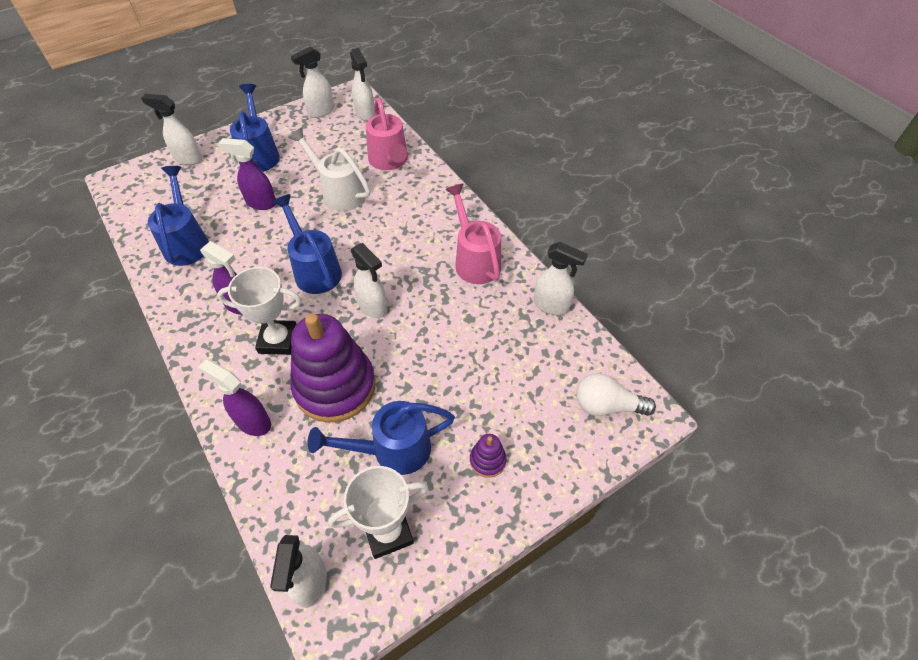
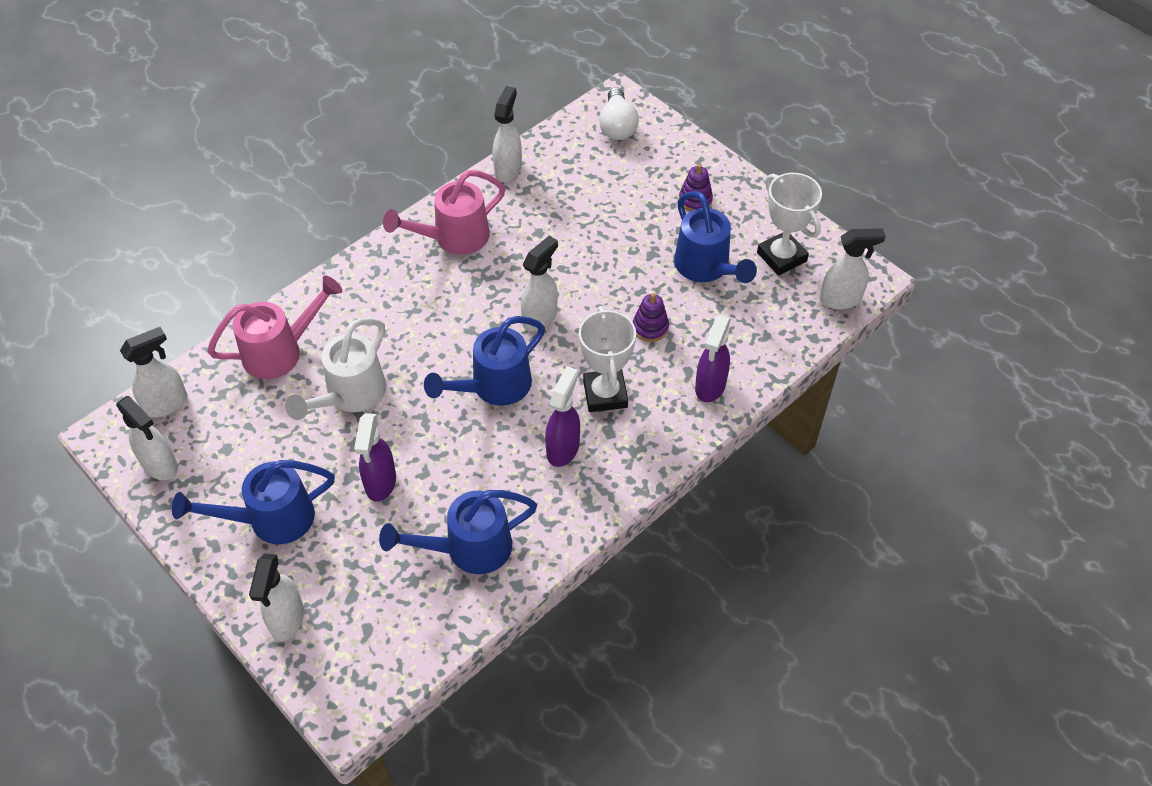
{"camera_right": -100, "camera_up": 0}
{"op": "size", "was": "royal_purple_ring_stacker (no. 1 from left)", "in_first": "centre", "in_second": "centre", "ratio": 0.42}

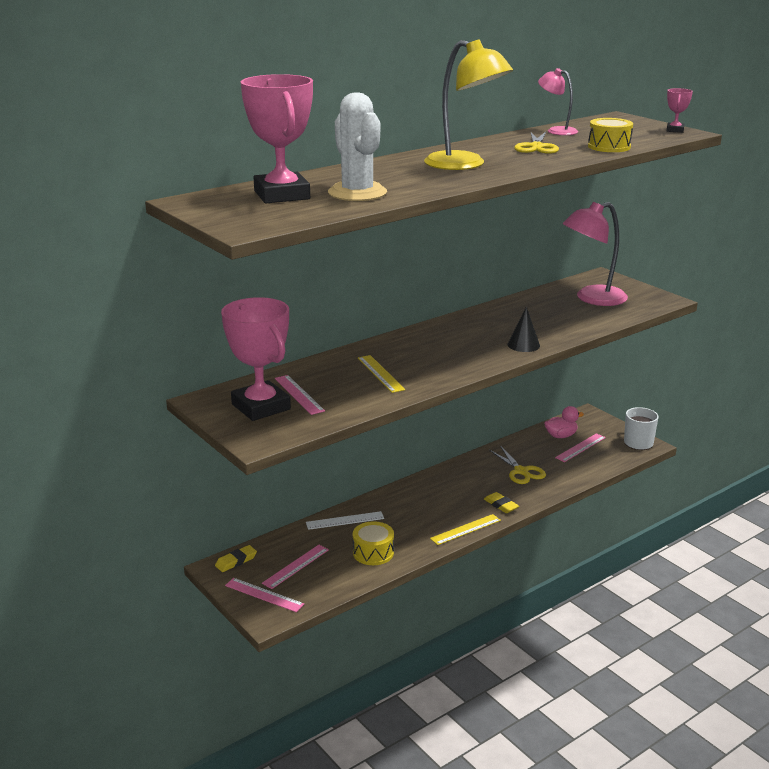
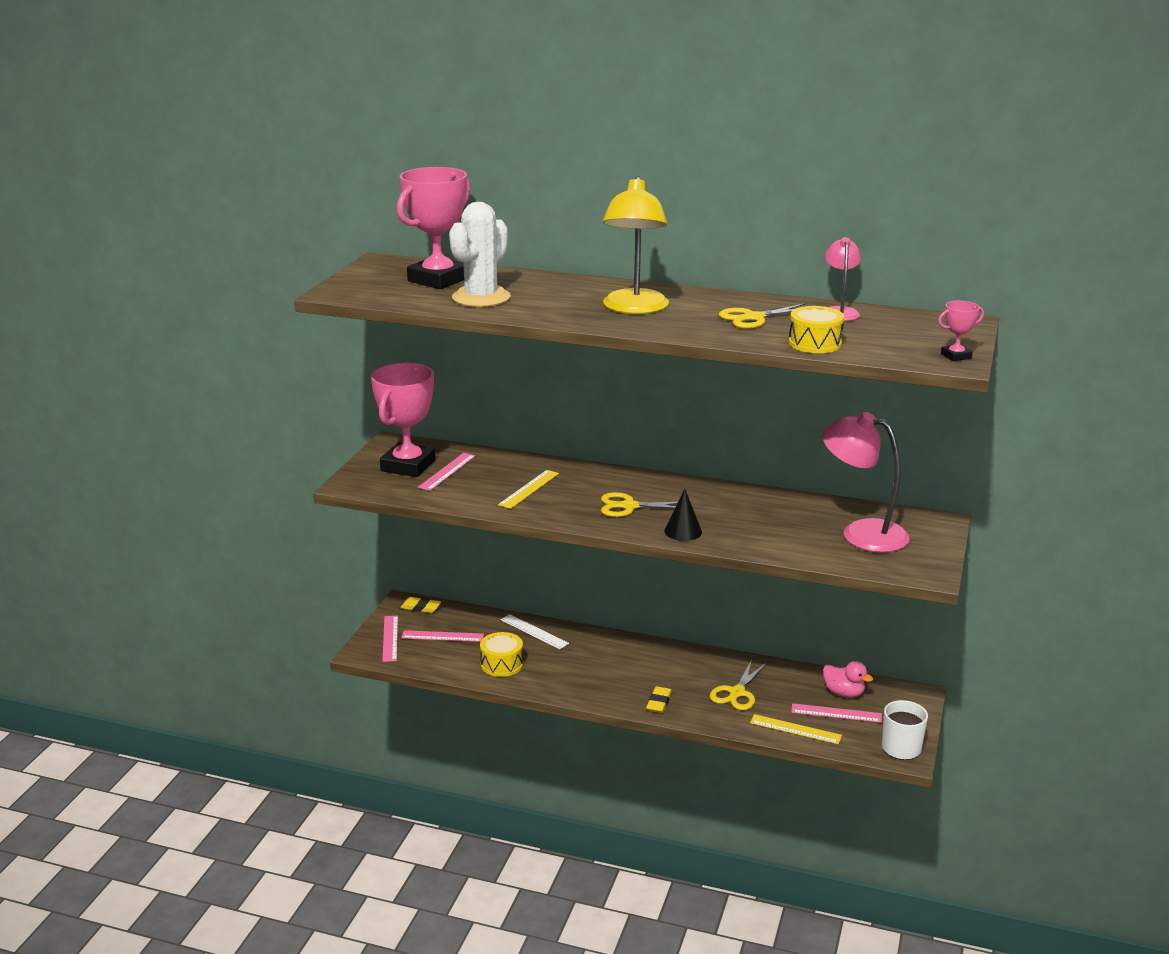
{"camera_right": 55, "camera_up": 0}
{"op": "relocated", "was": "yellow_straightedge (no. 2 from left)", "in_first": "bottom centre", "in_second": "bottom right"}
{"op": "appeared", "now": "yellow_pair_of_scissors (no. 1 from left)", "in_second": "centre"}

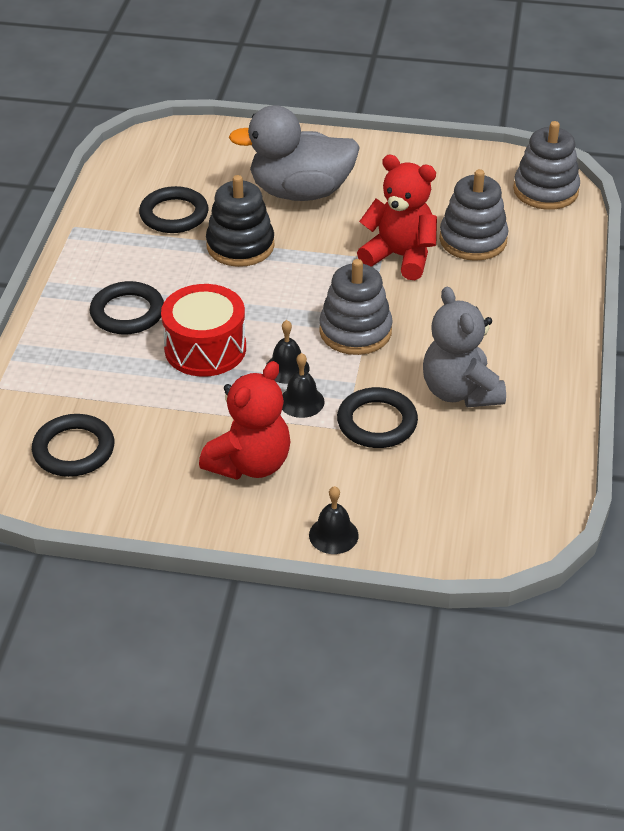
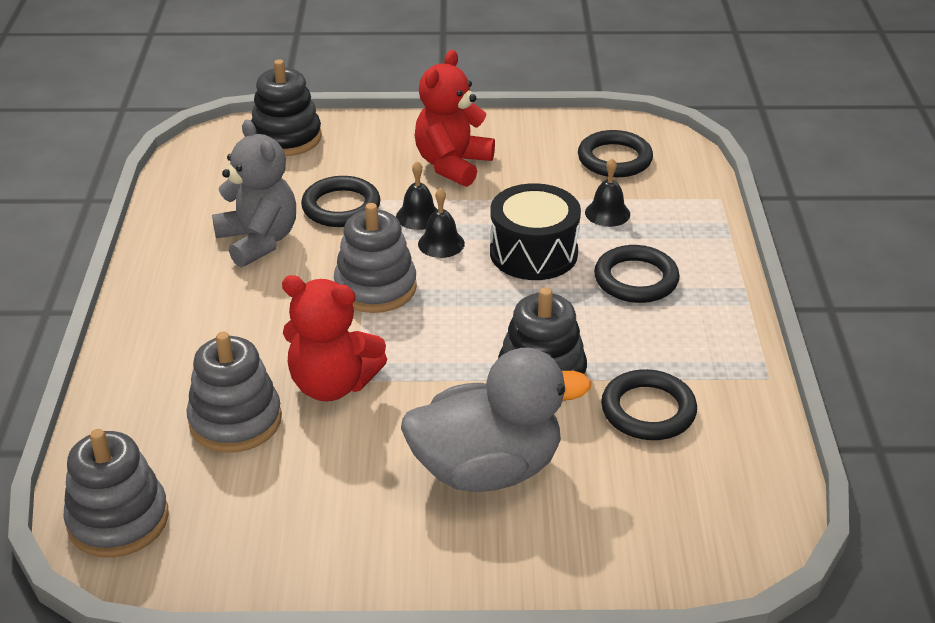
{"camera_right": 170, "camera_up": -5}
{"op": "colour", "was": "red_toy_drum", "now": "black_toy_drum", "in_first": "middle left", "in_second": "centre"}
{"op": "relocated", "was": "black_hand_bell (no. 3 from left)", "in_first": "centre", "in_second": "top centre"}
{"op": "appeared", "now": "black_ring_stacker (no. 1 from left)", "in_second": "top left"}

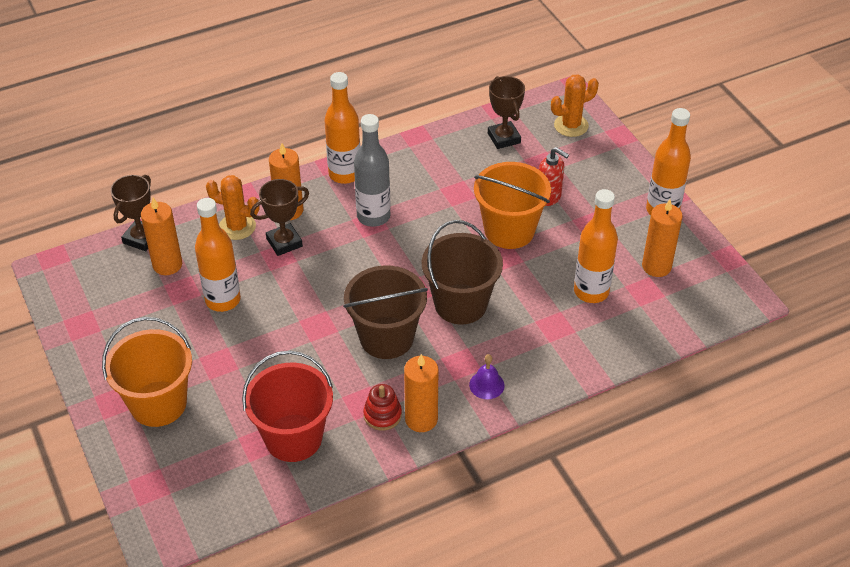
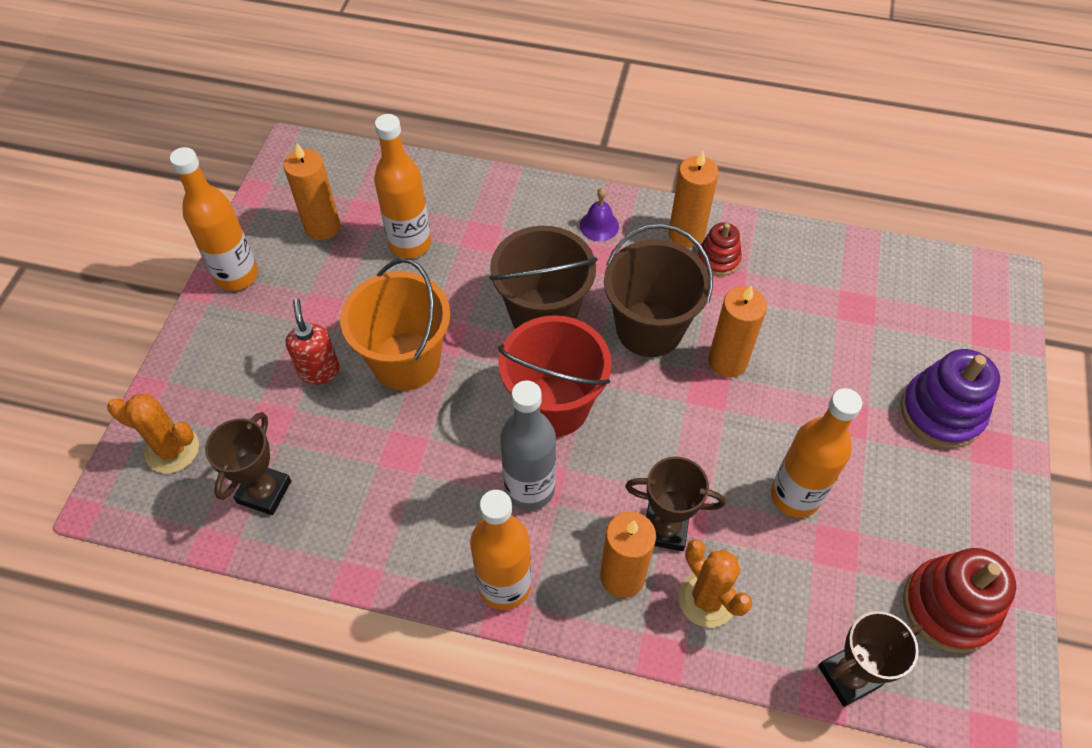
{"camera_right": -140, "camera_up": 10}
{"op": "relocated", "was": "bright_orange_wax_candle (no. 1 from left in the first image)", "now": "bright_orange_wax_candle (no. 4 from left)", "in_first": "middle left", "in_second": "middle right"}
{"op": "exchanged", "was": "bright_orange_pail (no. 1 from left)", "now": "royal_purple_ring_stacker", "in_first": "middle left", "in_second": "middle right"}
{"op": "relocated", "was": "red_pail", "in_first": "bottom centre", "in_second": "centre"}
{"op": "appeared", "now": "red_ring_stacker (no. 2 from left)", "in_second": "bottom right"}

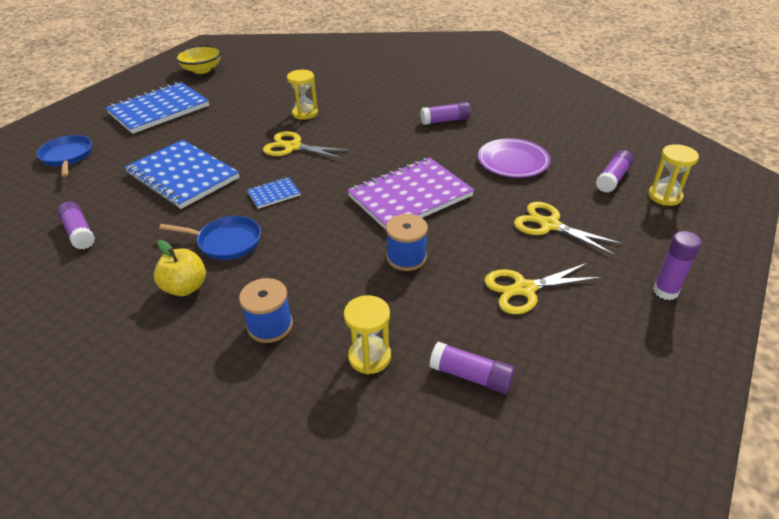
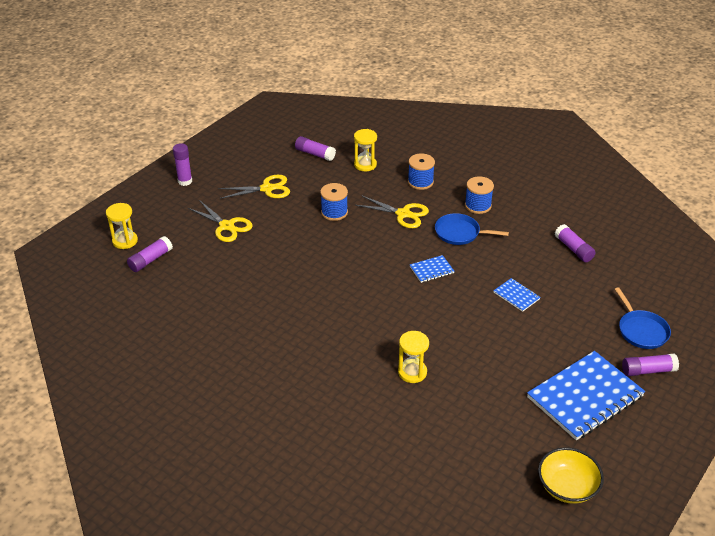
{"camera_right": -175, "camera_up": 0}
{"op": "relocated", "was": "royal_purple_stick_of_glue (no. 2 from left in the first image)", "now": "royal_purple_stick_of_glue (no. 5 from left)", "in_first": "top centre", "in_second": "bottom right"}
{"op": "relocated", "was": "yellow_pair_of_scissors (no. 1 from left in the first image)", "now": "yellow_pair_of_scissors (no. 3 from left)", "in_first": "top centre", "in_second": "centre"}
{"op": "missing", "was": "royal_purple_plate", "in_first": "top centre"}
{"op": "size", "was": "royal_blue_notebook (no. 2 from left)", "in_first": "middle left", "in_second": "middle right", "ratio": 0.44}
{"op": "missing", "was": "royal_purple_notebook", "in_first": "centre"}
{"op": "exchanged", "was": "yellow_apple_fruit", "now": "royal_blue_spool (no. 3 from left)", "in_first": "middle left", "in_second": "middle right"}

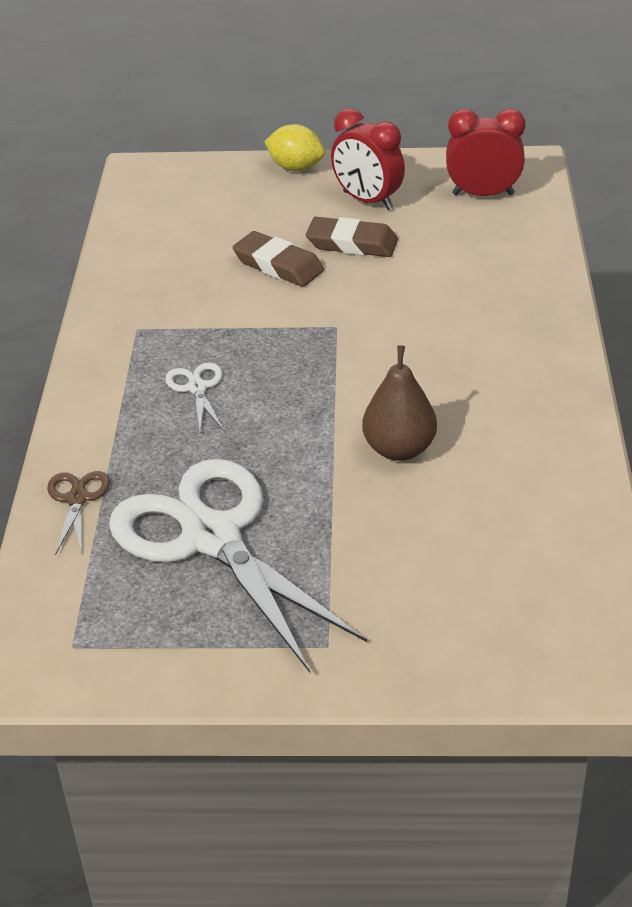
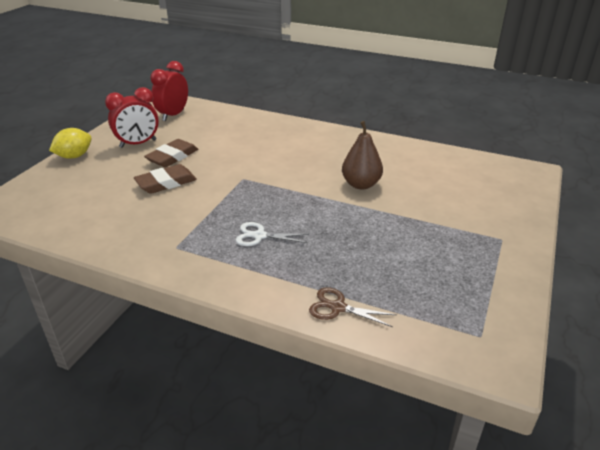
{"camera_right": -70, "camera_up": -5}
{"op": "missing", "was": "white_pair_of_scissors (no. 2 from left)", "in_first": "centre"}

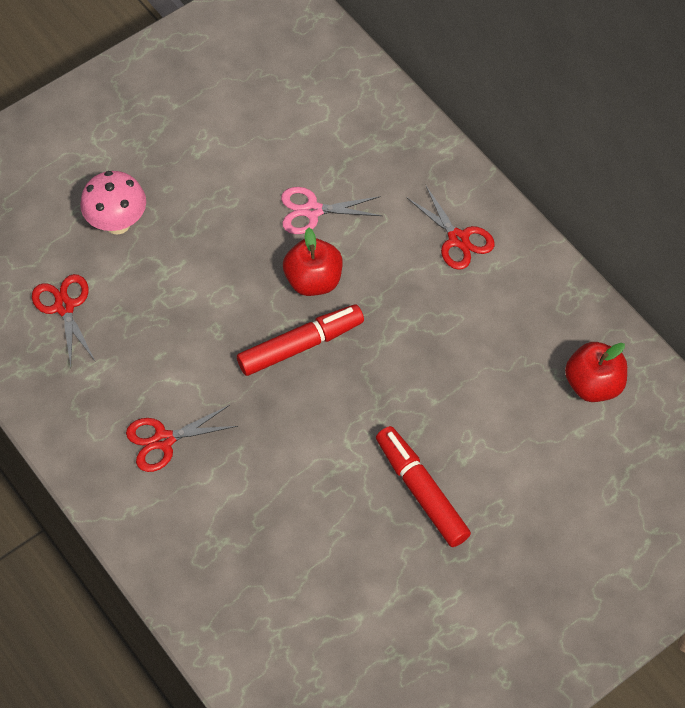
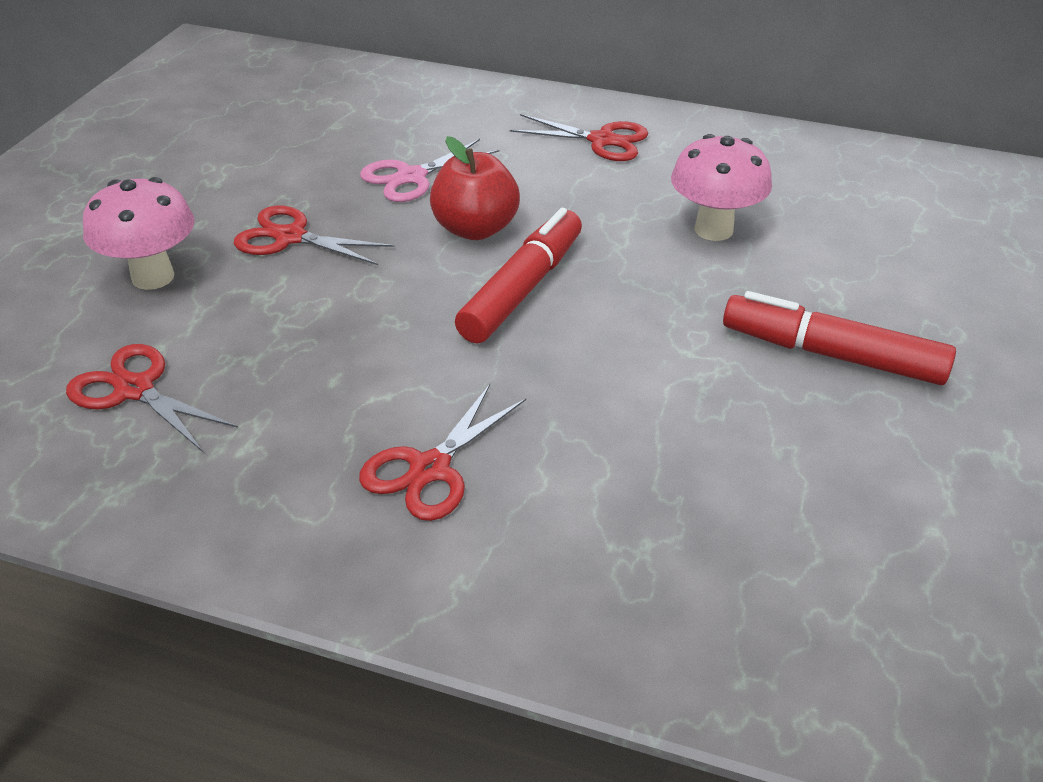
{"camera_right": -35, "camera_up": -20}
{"op": "missing", "was": "red_apple_fruit (no. 2 from left)", "in_first": "middle right"}
{"op": "appeared", "now": "rosy_mushroom (no. 2 from left)", "in_second": "top right"}
{"op": "appeared", "now": "red_pair_of_scissors (no. 2 from left)", "in_second": "top left"}

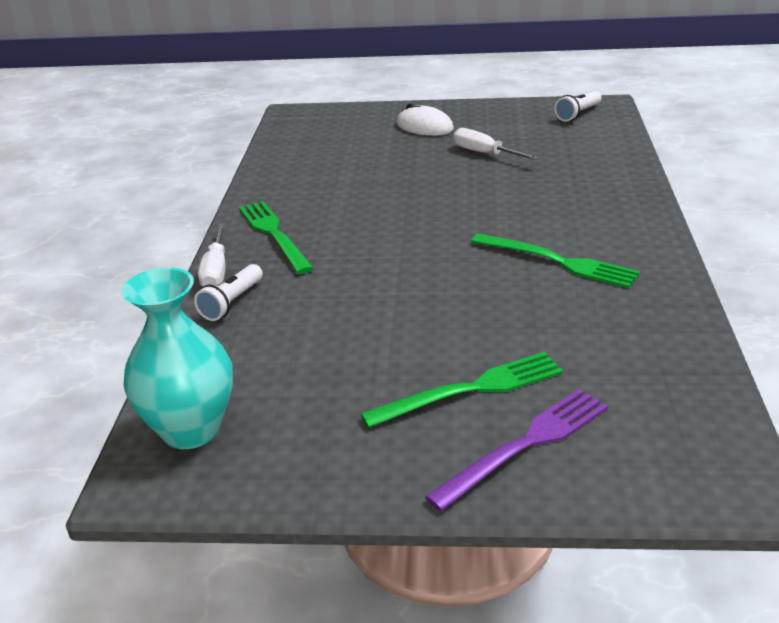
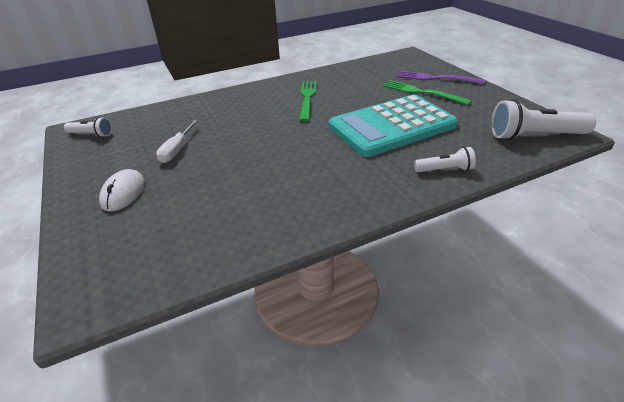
{"camera_right": -120, "camera_up": 5}
{"op": "missing", "was": "green_dinner_fork (no. 1 from left)", "in_first": "centre"}
{"op": "missing", "was": "white_screwdriver (no. 1 from left)", "in_first": "middle left"}
{"op": "exchanged", "was": "turquoise_vase", "now": "white_torch (no. 3 from left)", "in_first": "middle left", "in_second": "top right"}
{"op": "appeared", "now": "turquoise_pocket_calculator", "in_second": "top centre"}

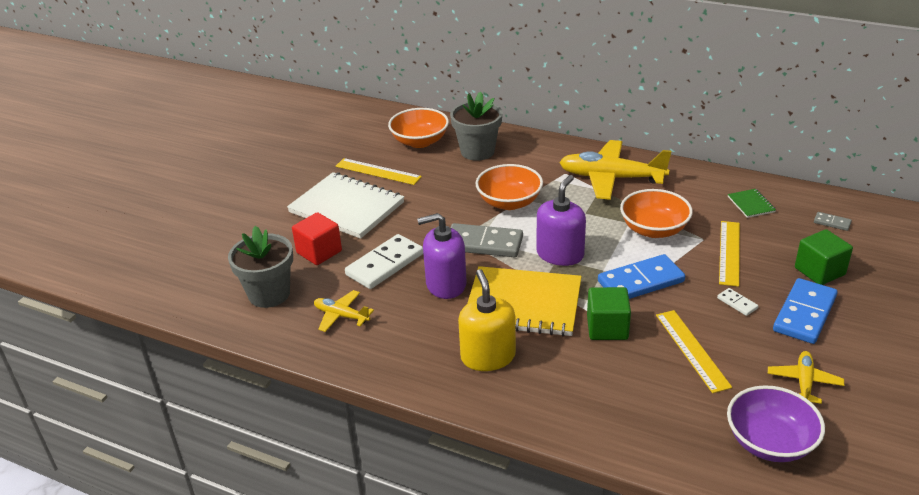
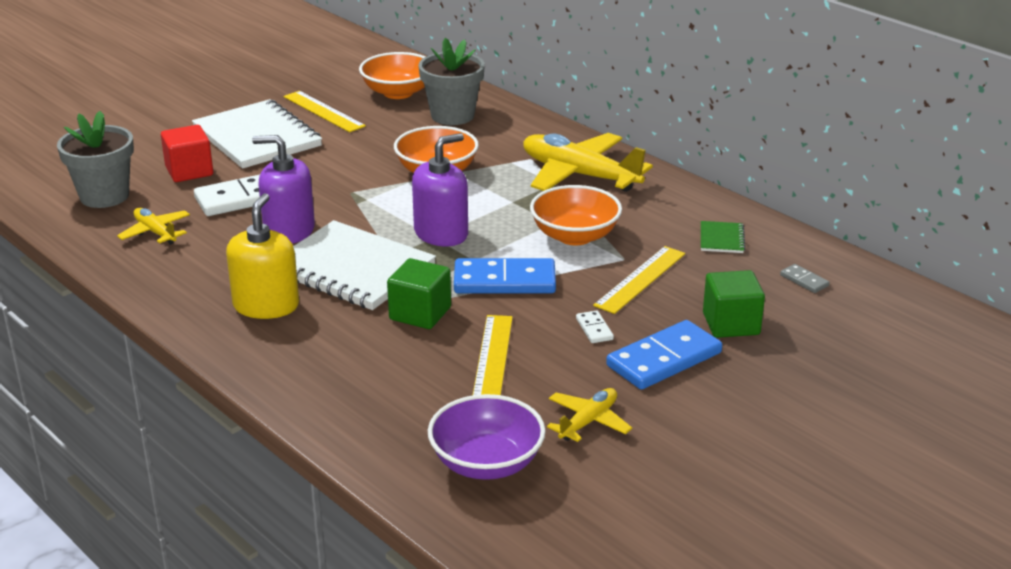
{"camera_right": 20, "camera_up": -5}
{"op": "missing", "was": "grey_domino (no. 1 from left)", "in_first": "centre"}
{"op": "colour", "was": "yellow_notebook", "now": "white_notebook (no. 2 from left)", "in_first": "centre", "in_second": "centre"}

